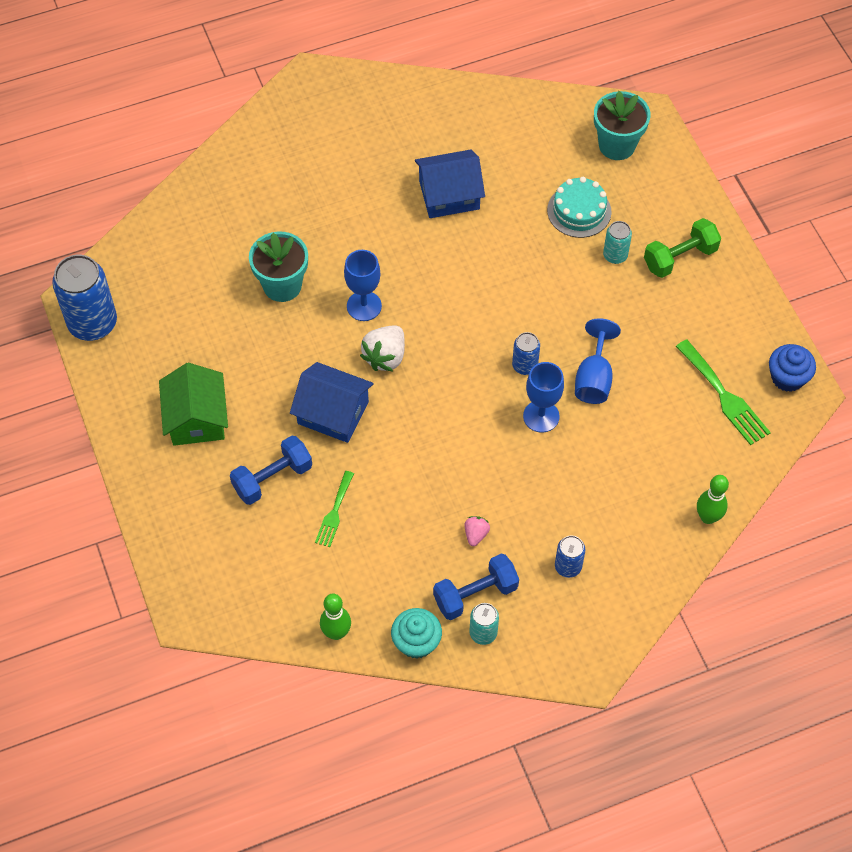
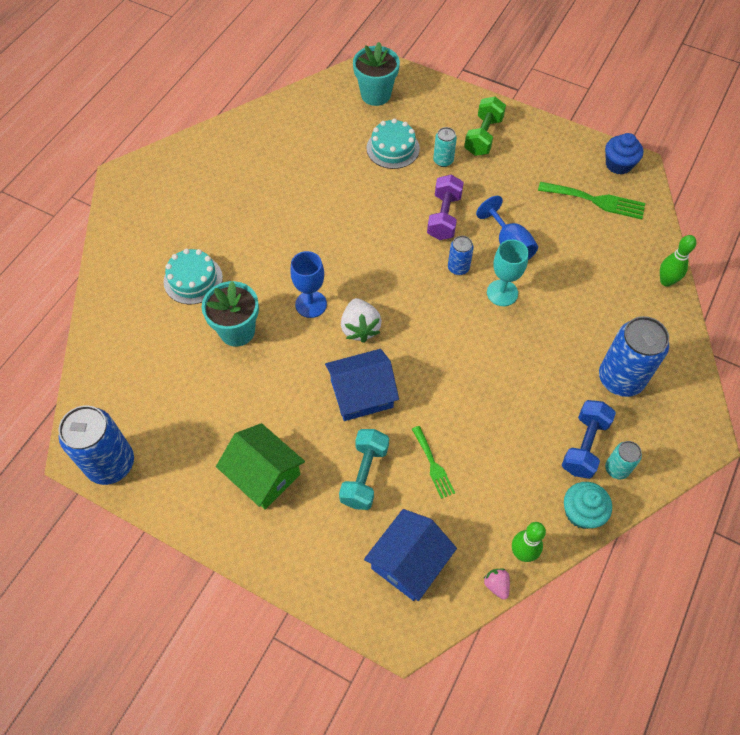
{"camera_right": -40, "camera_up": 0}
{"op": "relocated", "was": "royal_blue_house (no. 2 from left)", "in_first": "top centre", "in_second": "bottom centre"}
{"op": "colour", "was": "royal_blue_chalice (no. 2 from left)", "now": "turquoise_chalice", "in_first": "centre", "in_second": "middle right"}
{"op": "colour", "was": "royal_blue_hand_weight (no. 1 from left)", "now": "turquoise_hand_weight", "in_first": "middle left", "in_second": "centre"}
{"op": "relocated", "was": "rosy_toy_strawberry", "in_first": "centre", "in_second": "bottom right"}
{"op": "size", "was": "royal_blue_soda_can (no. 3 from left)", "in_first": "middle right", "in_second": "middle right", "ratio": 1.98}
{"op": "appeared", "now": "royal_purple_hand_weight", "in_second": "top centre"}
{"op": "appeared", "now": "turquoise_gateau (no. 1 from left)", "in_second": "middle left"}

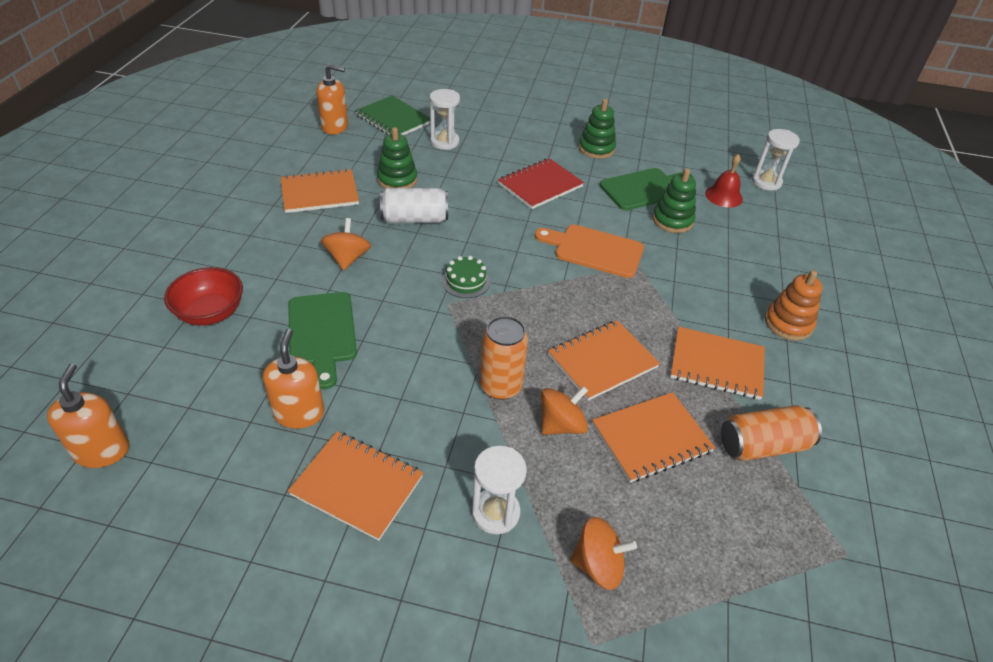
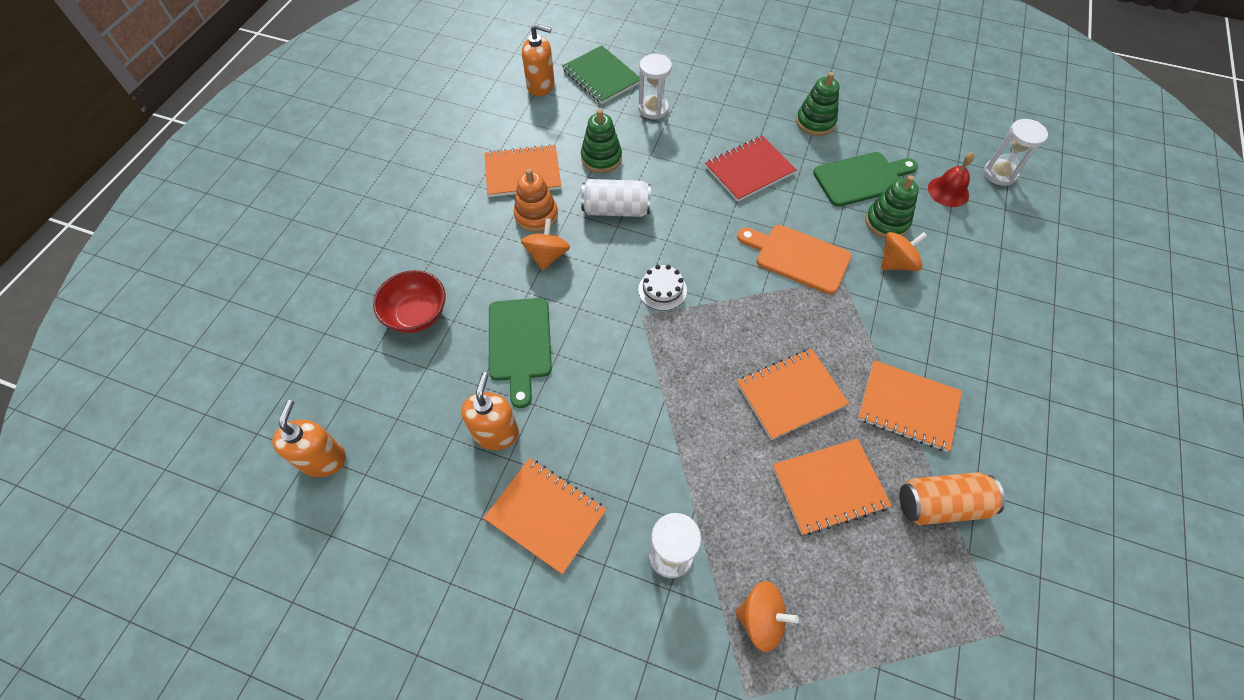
{"camera_right": 10, "camera_up": 15}
{"op": "colour", "was": "green_gateau", "now": "white_gateau", "in_first": "centre", "in_second": "centre"}
{"op": "relocated", "was": "bright_orange_ring_stacker", "in_first": "middle right", "in_second": "top centre"}
{"op": "missing", "was": "bright_orange_soda_can (no. 1 from left)", "in_first": "centre"}
{"op": "relocated", "was": "bright_orange_whirligig (no. 2 from left in the first image)", "now": "bright_orange_whirligig (no. 3 from left)", "in_first": "centre", "in_second": "middle right"}

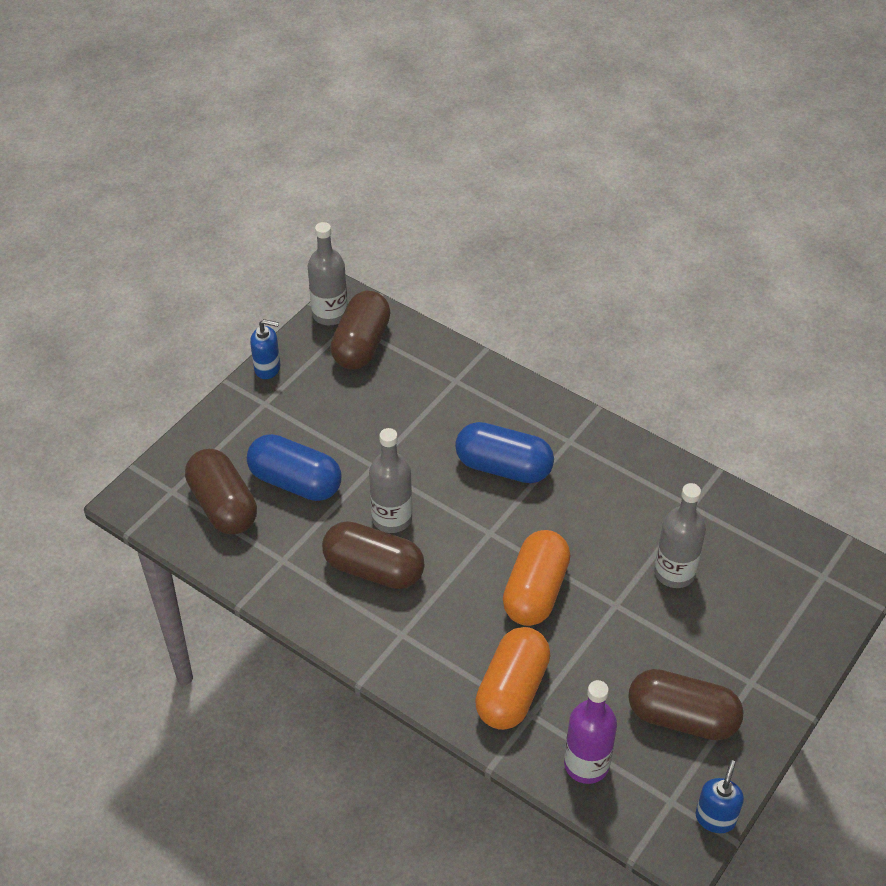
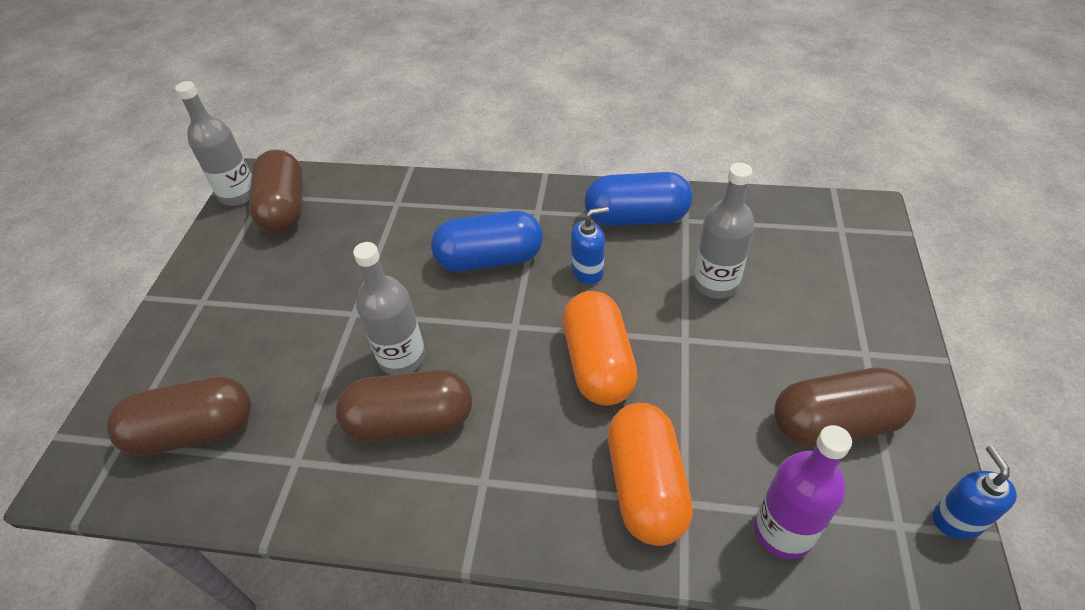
{"camera_right": -25, "camera_up": 0}
{"op": "relocated", "was": "royal_blue_soap_pump (no. 1 from left)", "in_first": "middle left", "in_second": "centre"}
{"op": "relocated", "was": "royal_blue_pill (no. 1 from left in the first image)", "now": "royal_blue_pill (no. 2 from left)", "in_first": "middle left", "in_second": "top centre"}
{"op": "spun", "was": "russet_pill (no. 1 from left)", "in_first": "middle left", "in_second": "bottom left", "clockwise": -45}

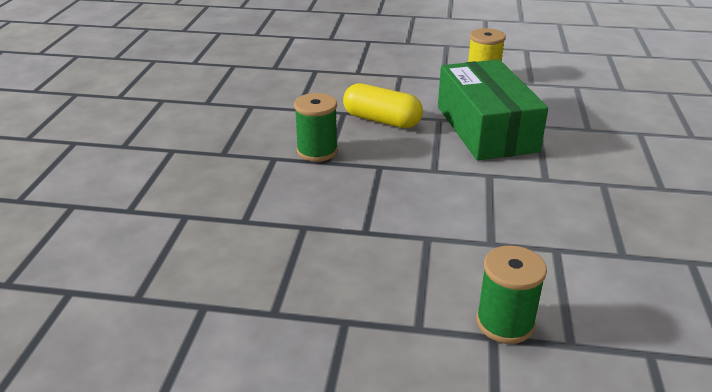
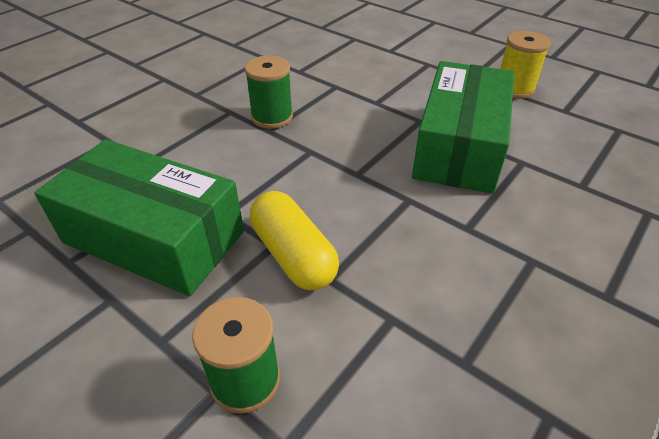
{"camera_right": 30, "camera_up": 10}
{"op": "relocated", "was": "yellow_pill", "in_first": "top centre", "in_second": "centre"}
{"op": "appeared", "now": "green_box (no. 1 from left)", "in_second": "middle left"}

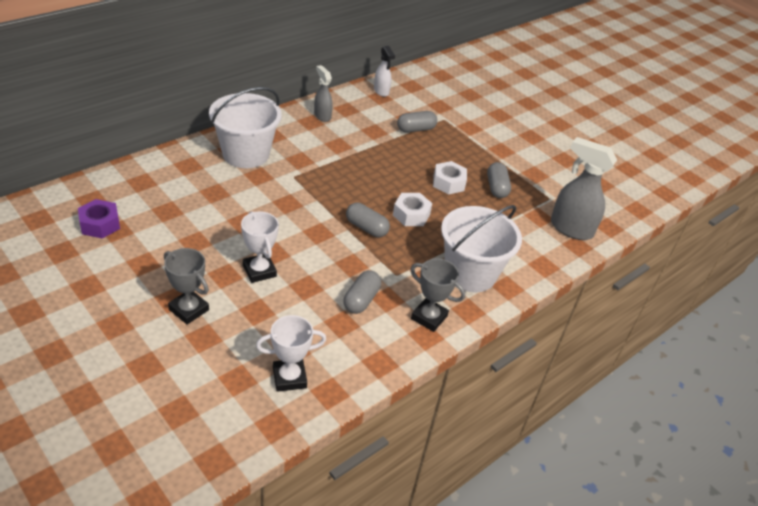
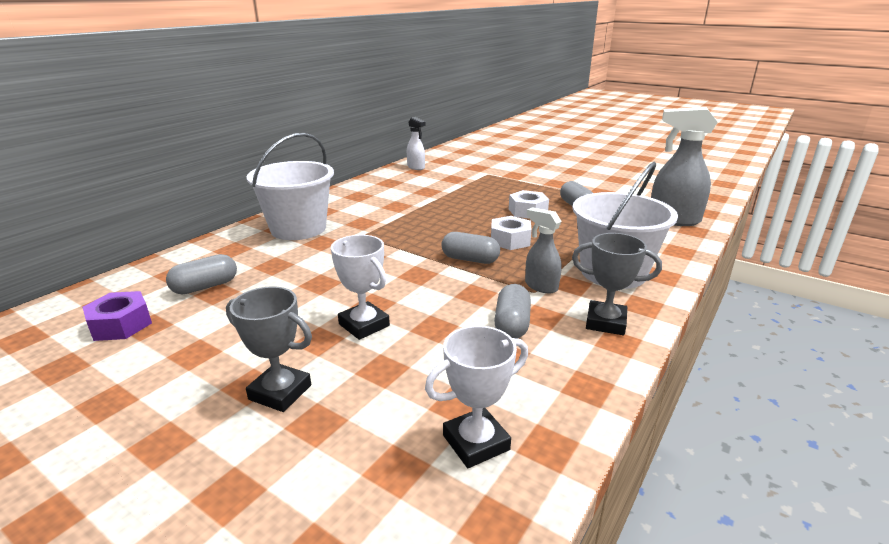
{"camera_right": -10, "camera_up": -15}
{"op": "relocated", "was": "grey_spray_cleaner (no. 1 from left)", "in_first": "top centre", "in_second": "centre"}
{"op": "relocated", "was": "grey_pill (no. 3 from left in the first image)", "now": "grey_pill (no. 1 from left)", "in_first": "top centre", "in_second": "middle left"}

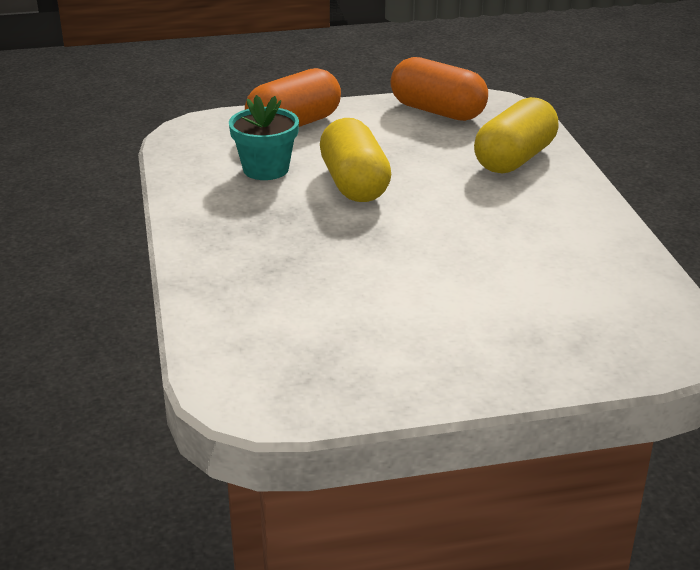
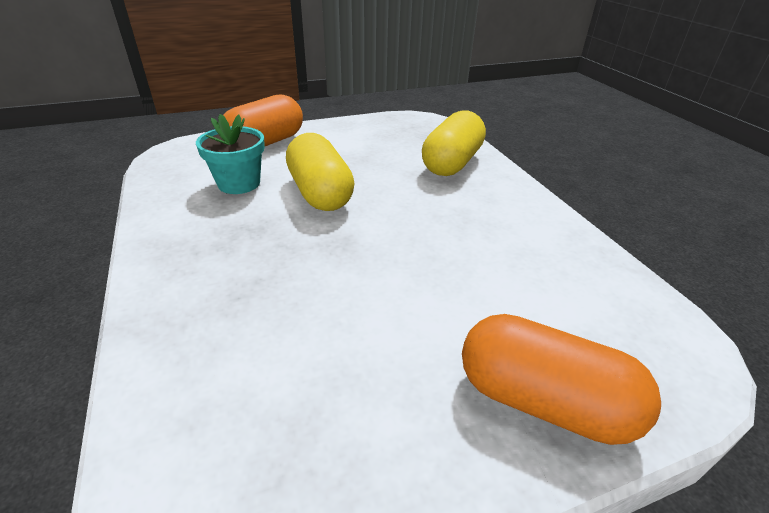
{"camera_right": -10, "camera_up": 5}
{"op": "relocated", "was": "bright_orange_pill (no. 2 from left)", "in_first": "top centre", "in_second": "bottom right"}

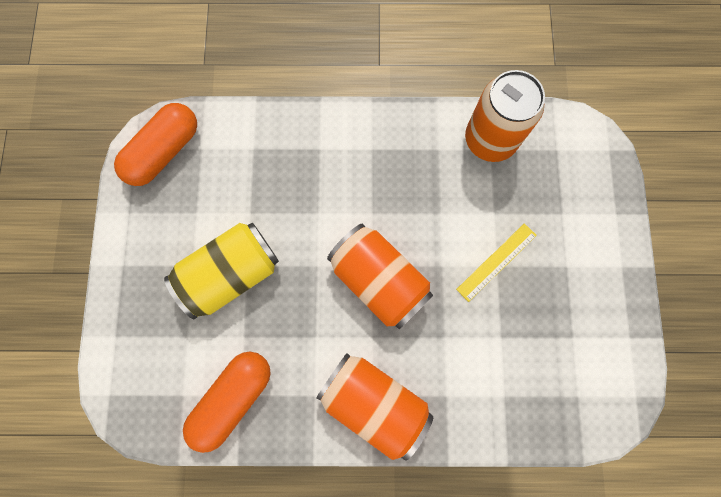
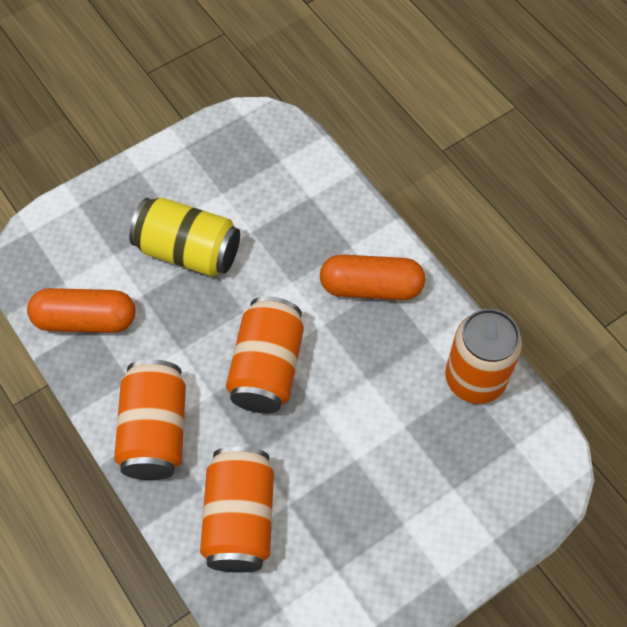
{"camera_right": 55, "camera_up": -15}
{"op": "relocated", "was": "bright_orange_pill (no. 1 from left in the first image)", "now": "bright_orange_pill (no. 2 from left)", "in_first": "top left", "in_second": "centre"}
{"op": "missing", "was": "yellow_straightedge", "in_first": "middle right"}
{"op": "appeared", "now": "bright_orange_soda_can (no. 2 from left)", "in_second": "bottom centre"}

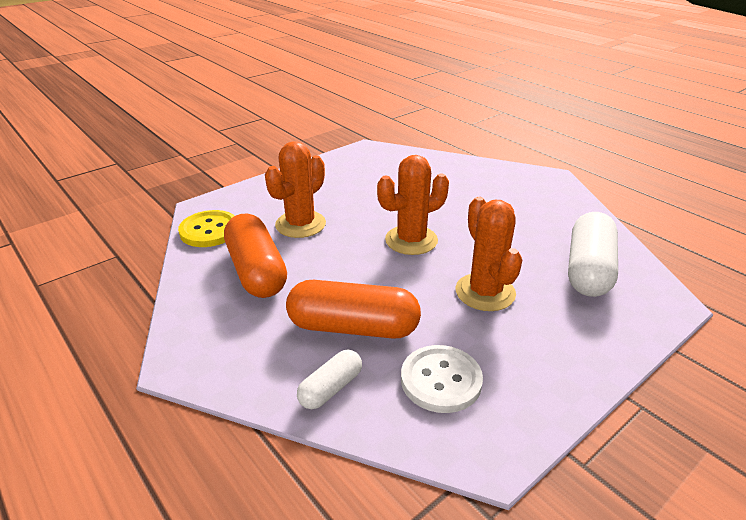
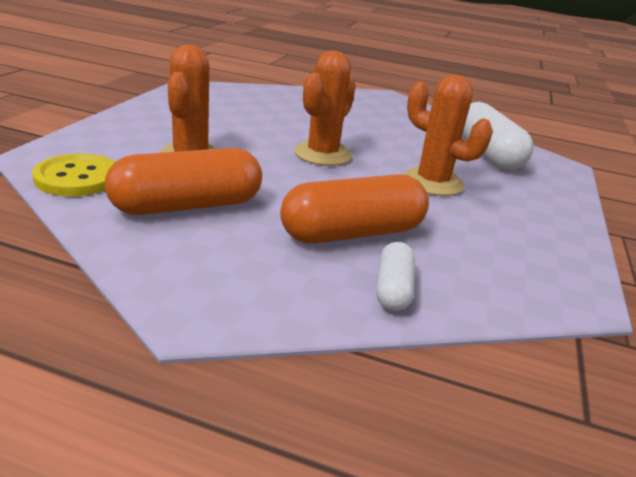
{"camera_right": -35, "camera_up": -5}
{"op": "spun", "was": "bright_orange_pill (no. 1 from left)", "in_first": "centre", "in_second": "middle left", "clockwise": -60}
{"op": "missing", "was": "white_shirt_button", "in_first": "bottom centre"}

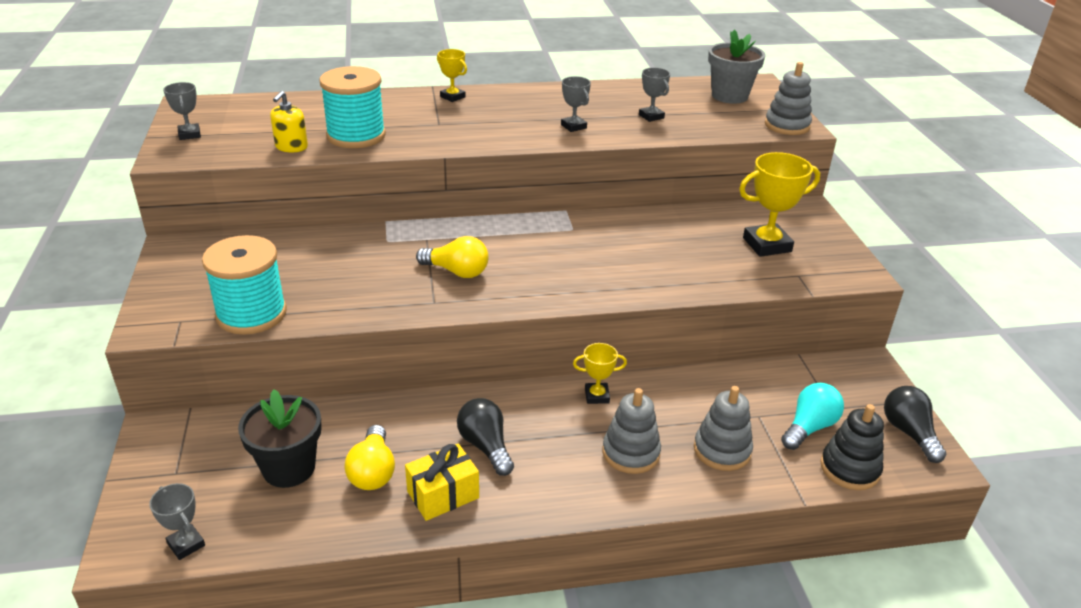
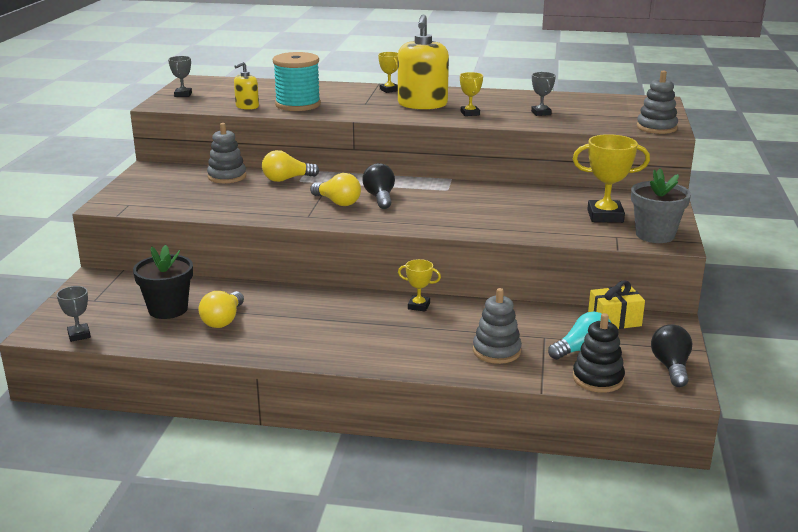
{"camera_right": 20, "camera_up": -10}
{"op": "relocated", "was": "grey_flower_pot", "in_first": "top right", "in_second": "middle right"}
{"op": "colour", "was": "grey_award_cup (no. 3 from left)", "now": "yellow_award_cup (no. 3 from left)", "in_first": "top centre", "in_second": "top centre"}
{"op": "missing", "was": "turquoise_spool (no. 1 from left)", "in_first": "middle left"}
{"op": "relocated", "was": "grey_ring_stacker (no. 1 from left)", "in_first": "bottom centre", "in_second": "top left"}
{"op": "relocated", "was": "black_lightbulb (no. 1 from left)", "in_first": "bottom centre", "in_second": "centre"}
{"op": "relocated", "was": "yellow_present", "in_first": "bottom centre", "in_second": "middle right"}
{"op": "appeared", "now": "yellow_soap_pump (no. 2 from left)", "in_second": "top centre"}
{"op": "appeared", "now": "yellow_lightbulb (no. 2 from left)", "in_second": "top centre"}

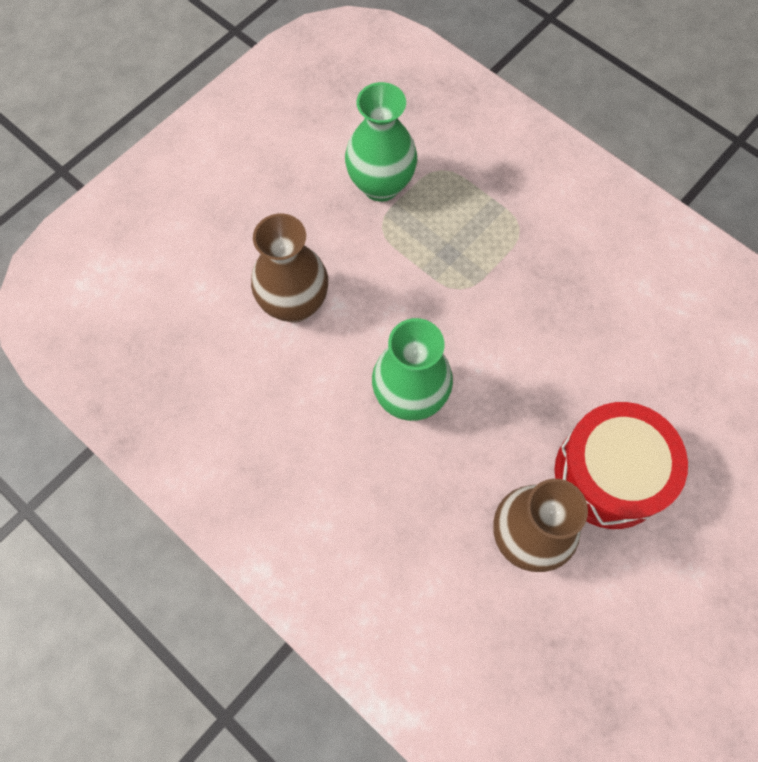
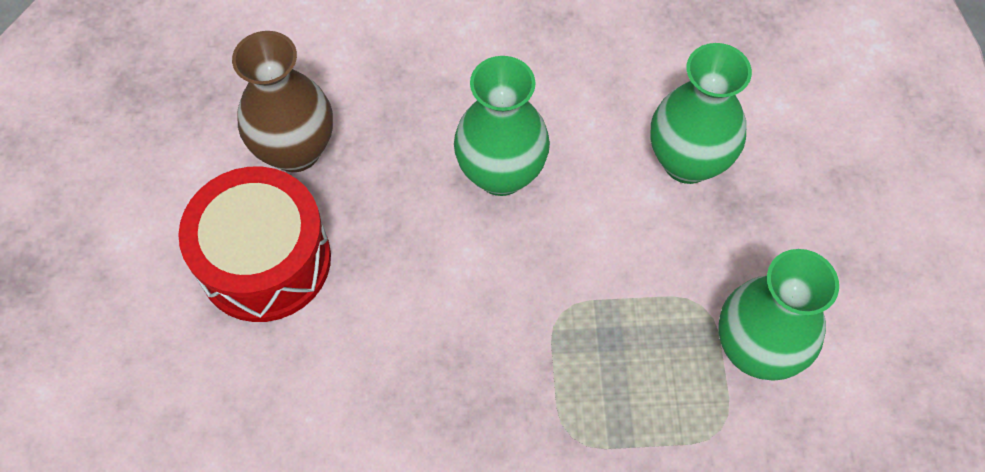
{"camera_right": 135, "camera_up": -5}
{"op": "colour", "was": "russet_vase (no. 1 from left)", "now": "green_vase (no. 2 from left)", "in_first": "centre", "in_second": "top right"}

